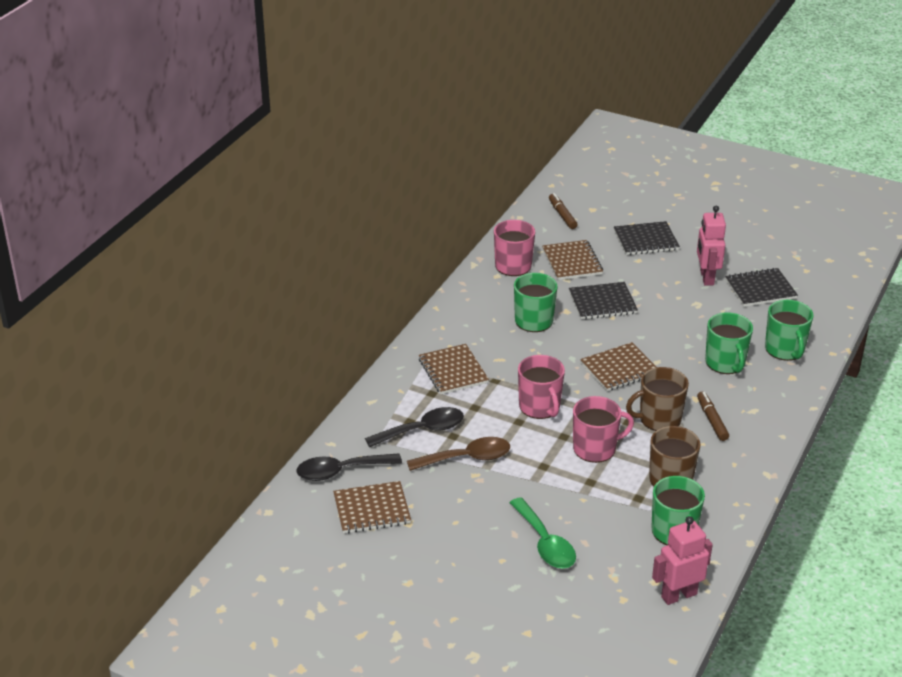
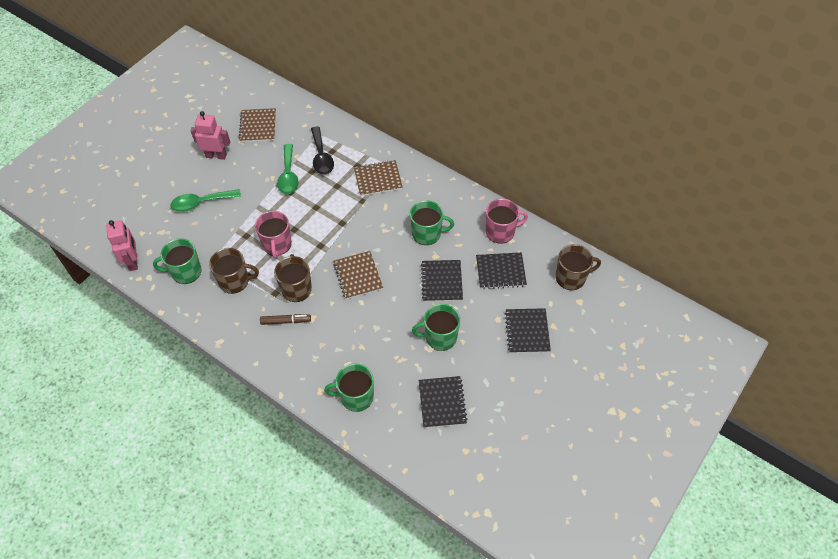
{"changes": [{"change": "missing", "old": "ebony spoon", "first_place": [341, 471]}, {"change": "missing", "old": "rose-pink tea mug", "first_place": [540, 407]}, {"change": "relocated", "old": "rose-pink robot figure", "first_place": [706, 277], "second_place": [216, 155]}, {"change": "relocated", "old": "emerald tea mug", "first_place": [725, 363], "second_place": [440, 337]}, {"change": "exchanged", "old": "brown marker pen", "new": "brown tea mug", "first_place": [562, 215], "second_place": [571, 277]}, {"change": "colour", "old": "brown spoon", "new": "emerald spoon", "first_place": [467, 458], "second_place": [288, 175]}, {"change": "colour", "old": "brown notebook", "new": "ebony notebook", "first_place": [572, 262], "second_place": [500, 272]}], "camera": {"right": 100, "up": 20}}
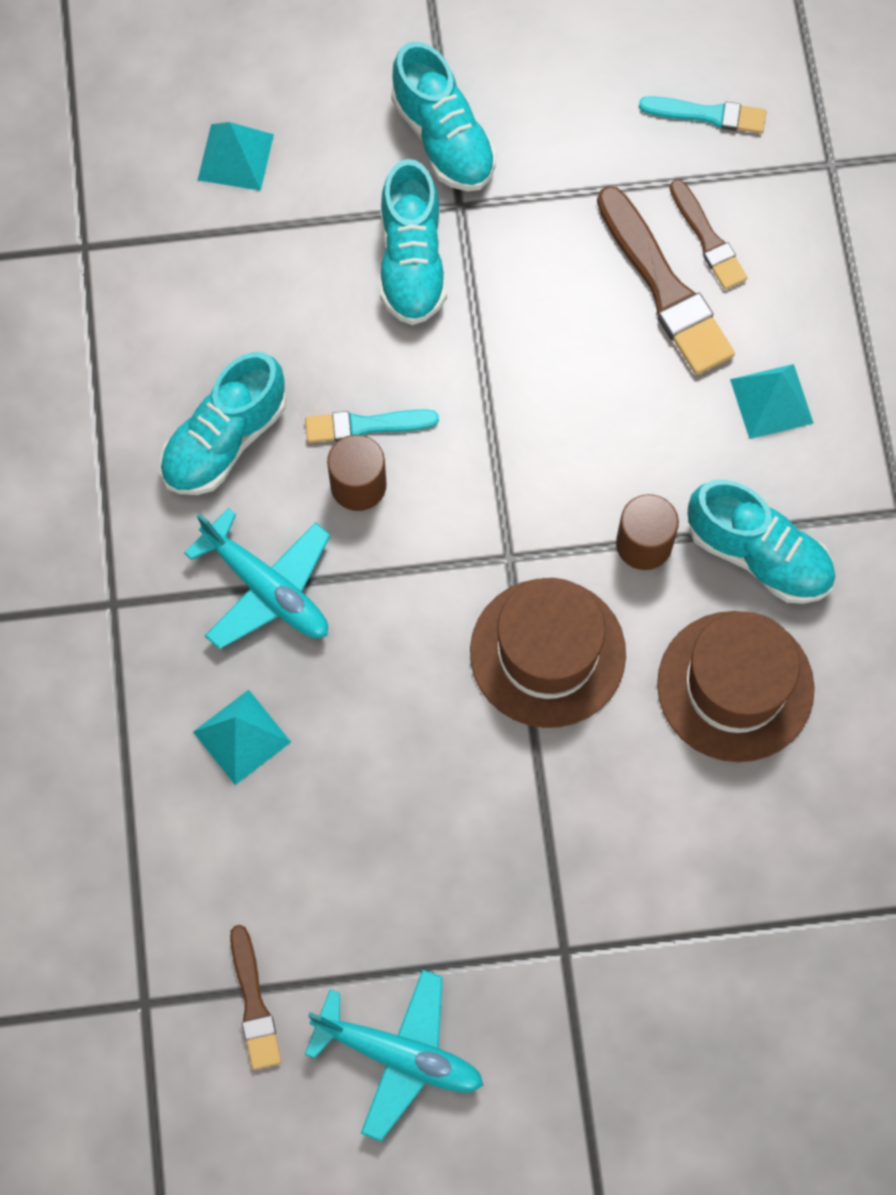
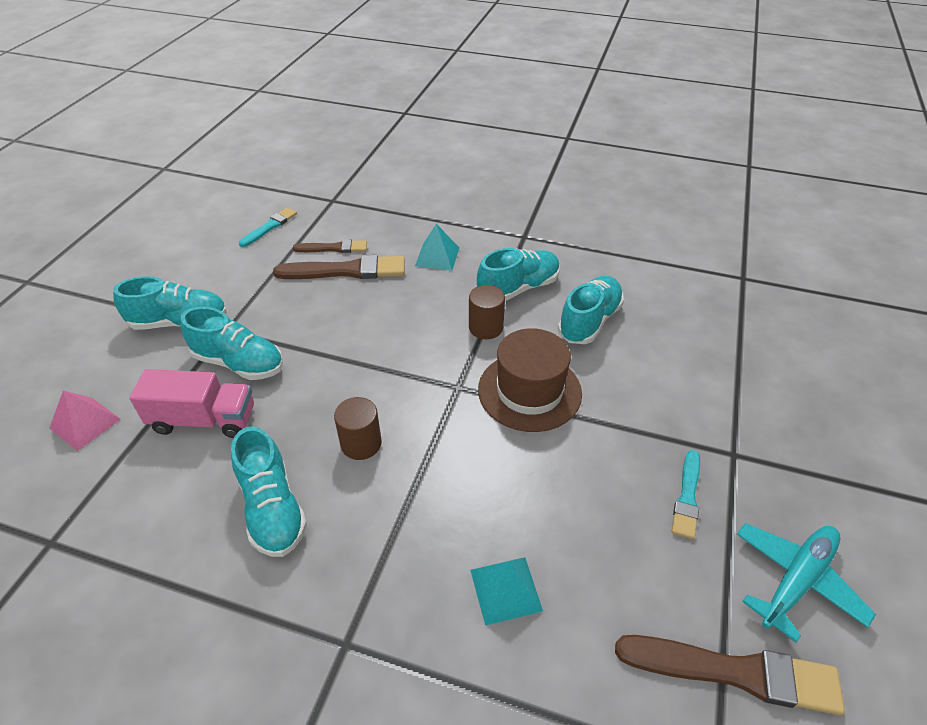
{"changes": [{"change": "missing", "old": "turquoise aeroplane", "first_place": [267, 589]}, {"change": "appeared", "new": "rose-pink lorry", "second_place": [204, 420]}, {"change": "relocated", "old": "turquoise brush", "first_place": [365, 425], "second_place": [687, 497]}, {"change": "exchanged", "old": "brown tall hat", "new": "turquoise shoe", "first_place": [735, 686], "second_place": [589, 321]}, {"change": "colour", "old": "turquoise pyramid", "new": "rose-pink pyramid", "first_place": [235, 157], "second_place": [85, 423]}, {"change": "size", "old": "brown brush", "first_place": [254, 1003], "second_place": [735, 672], "factor": 1.71}], "camera": {"right": -65, "up": -25}}
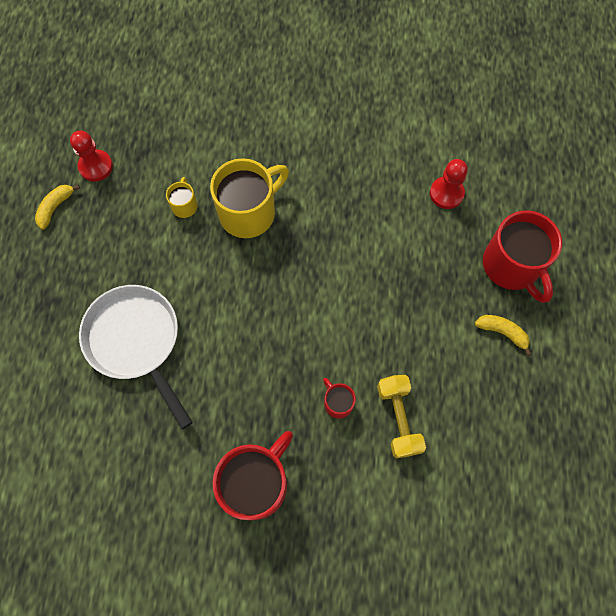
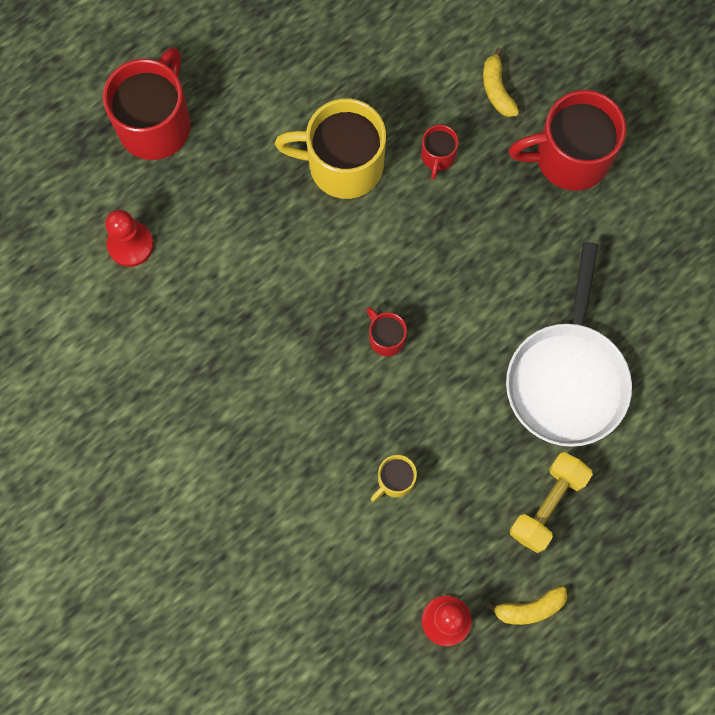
{"changes": [{"change": "appeared", "new": "red tea mug", "second_place": [386, 338]}, {"change": "relocated", "old": "yellow tea mug", "first_place": [249, 212], "second_place": [342, 165]}, {"change": "relocated", "old": "yellow hand weight", "first_place": [398, 419], "second_place": [547, 505]}, {"change": "relocated", "old": "yellow banana", "first_place": [502, 332], "second_place": [497, 89]}], "camera": {"right": -135, "up": 5}}
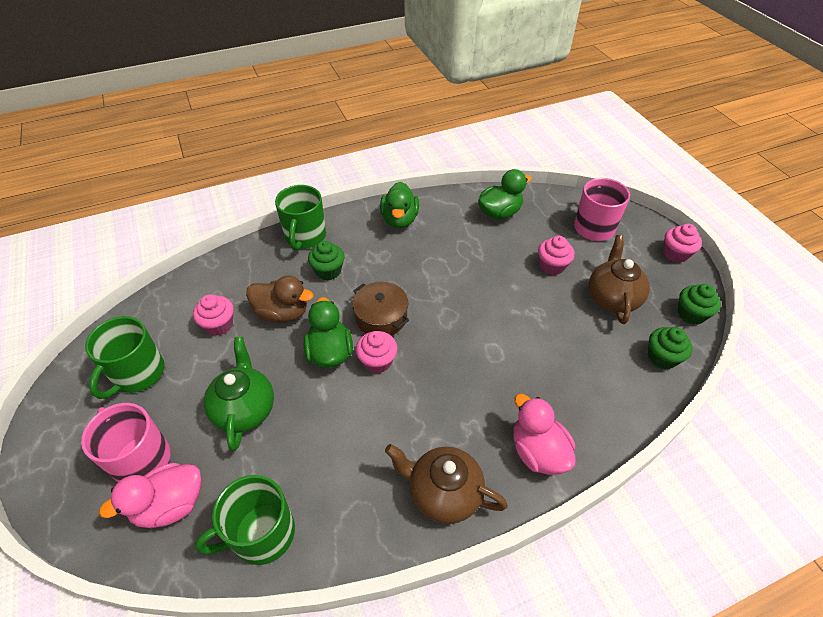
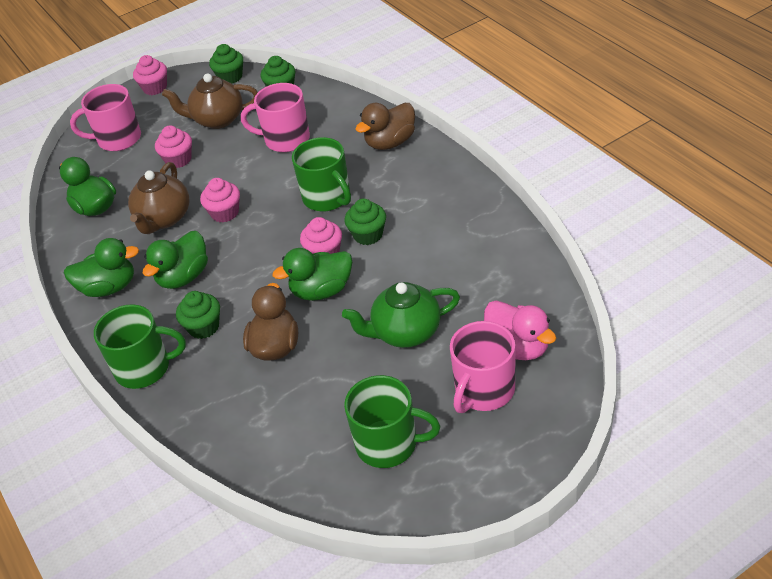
{"changes": [{"change": "missing", "old": "brown stockpot", "first_place": [381, 317]}, {"change": "appeared", "new": "emerald rubber duck", "second_place": [183, 277]}, {"change": "appeared", "new": "rose-pink tea mug", "second_place": [285, 139]}, {"change": "appeared", "new": "emerald fairy cake", "second_place": [368, 235]}, {"change": "relocated", "old": "rose-pink fairy cake", "first_place": [219, 325], "second_place": [225, 213]}, {"change": "relocated", "old": "emerald tea mug", "first_place": [262, 534], "second_place": [327, 198]}, {"change": "relocated", "old": "brown teapot", "first_place": [443, 493], "second_place": [164, 218]}, {"change": "colour", "old": "rose-pink rubber duck", "new": "brown rubber duck", "first_place": [537, 451], "second_place": [390, 142]}], "camera": {"right": -95, "up": -5}}
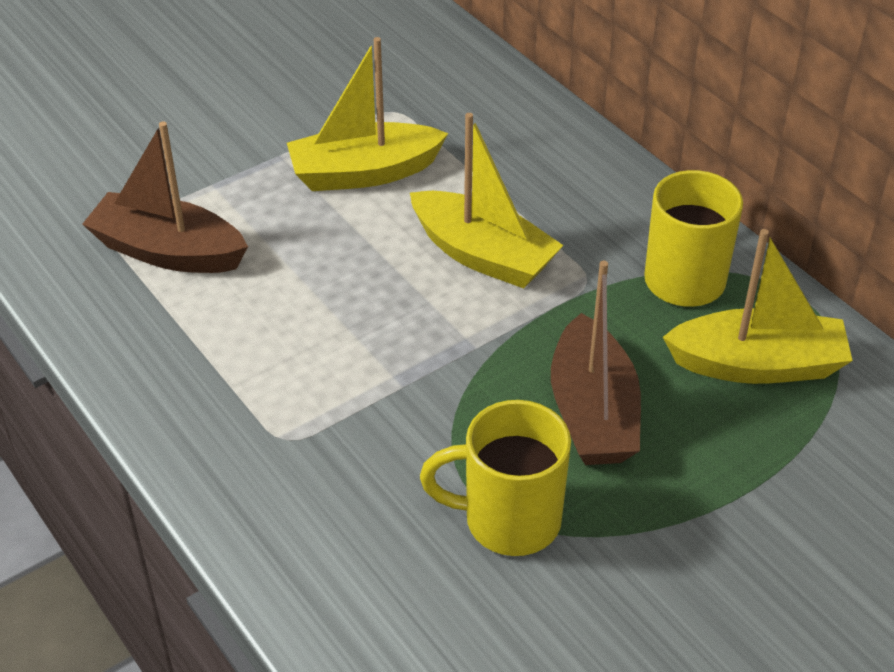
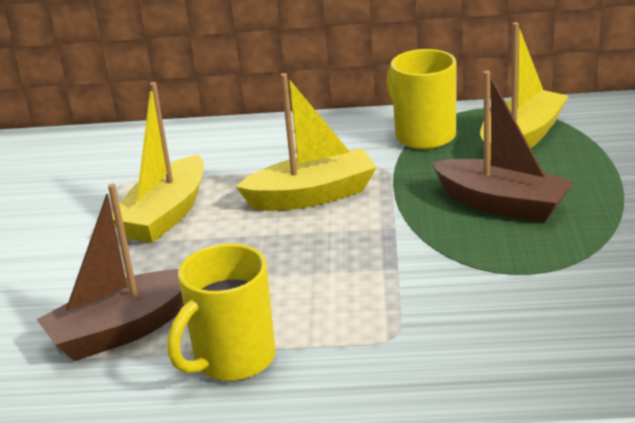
{"changes": [{"change": "relocated", "old": "yellow tea mug", "first_place": [508, 520], "second_place": [232, 360]}], "camera": {"right": -50, "up": -15}}
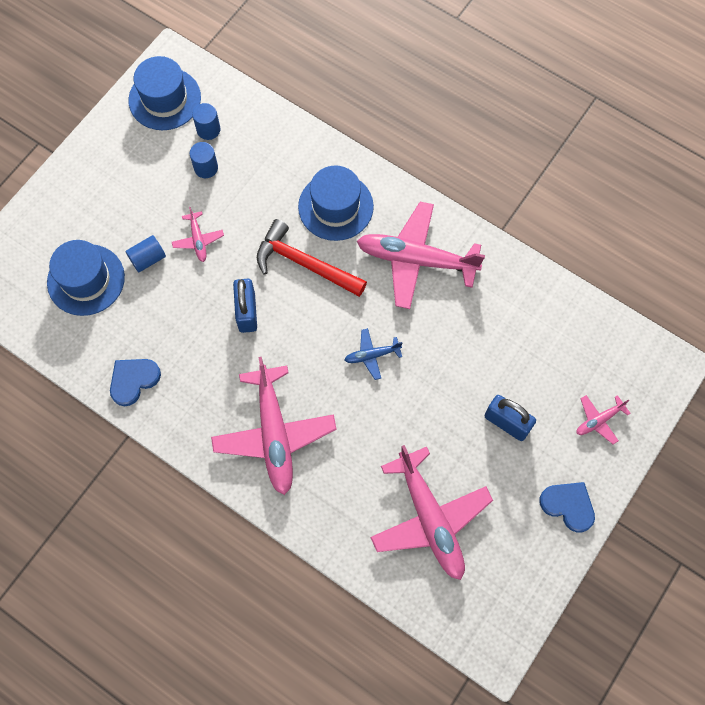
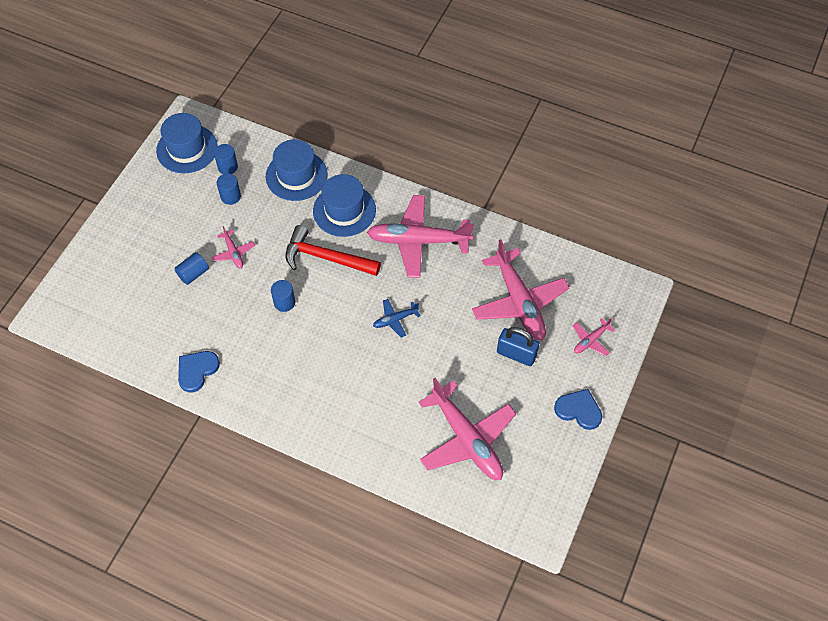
{"changes": [{"change": "relocated", "old": "blue tall hat", "first_place": [86, 280], "second_place": [296, 175]}, {"change": "relocated", "old": "rose-pink aeroplane", "first_place": [274, 434], "second_place": [519, 302]}, {"change": "exchanged", "old": "blue small lock", "new": "blue solid cylinder", "first_place": [247, 312], "second_place": [284, 302]}], "camera": {"right": -10, "up": -10}}
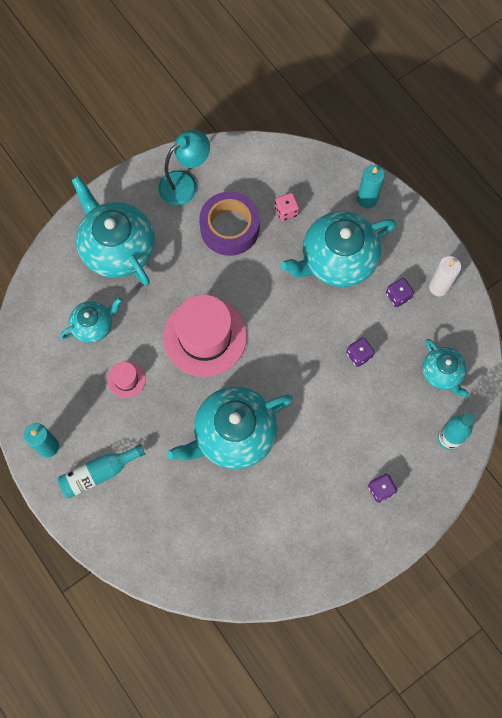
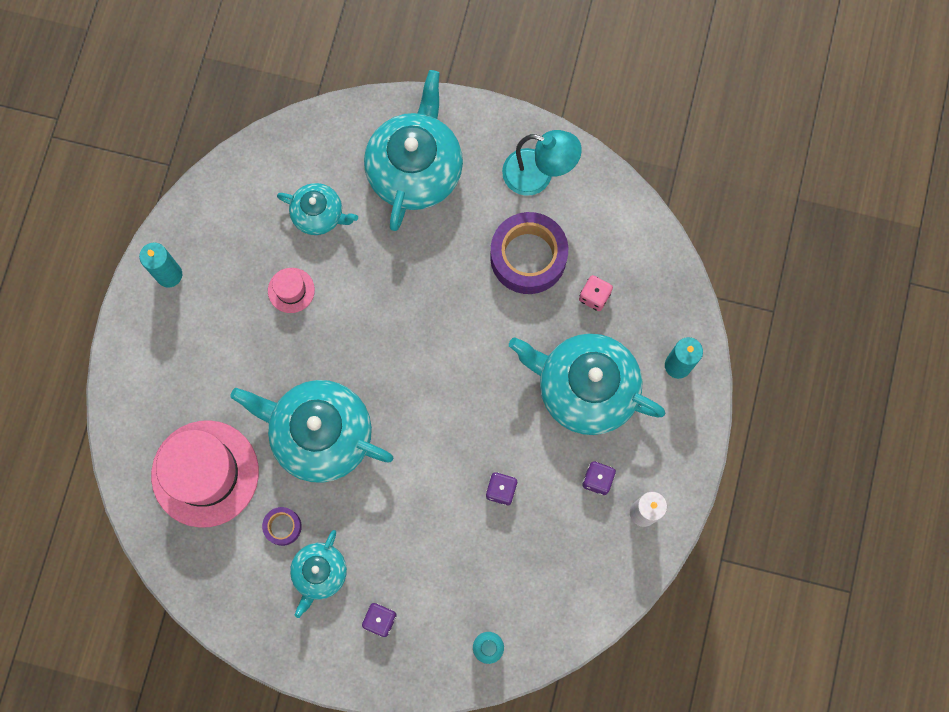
{"changes": [{"change": "missing", "old": "turquoise flask", "first_place": [99, 473]}, {"change": "appeared", "new": "violet sticky tape", "second_place": [282, 526]}, {"change": "relocated", "old": "rose-pink tall hat", "first_place": [205, 337], "second_place": [205, 473]}, {"change": "relocated", "old": "turquoise teapot", "first_place": [442, 373], "second_place": [319, 573]}], "camera": {"right": 50, "up": 5}}
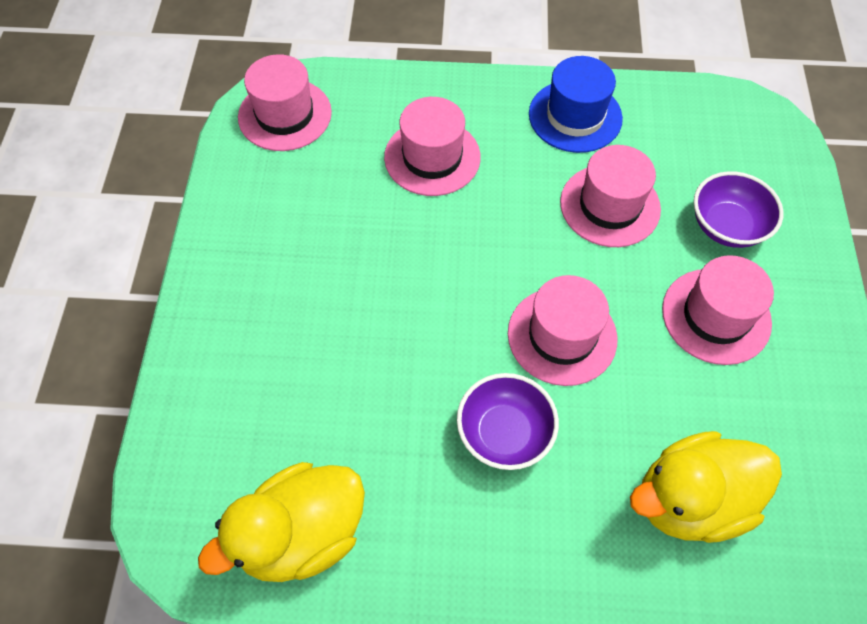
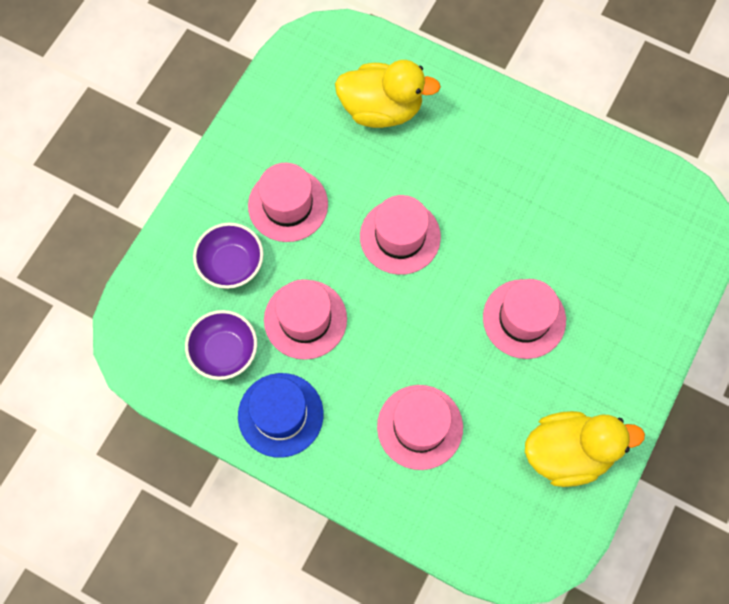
{"changes": [{"change": "relocated", "old": "yellow rubber duck", "first_place": [302, 534], "second_place": [568, 453]}, {"change": "relocated", "old": "rose-pink tall hat", "first_place": [285, 115], "second_place": [524, 319]}, {"change": "relocated", "old": "violet serving bowl", "first_place": [504, 433], "second_place": [224, 352]}], "camera": {"right": -155, "up": 10}}
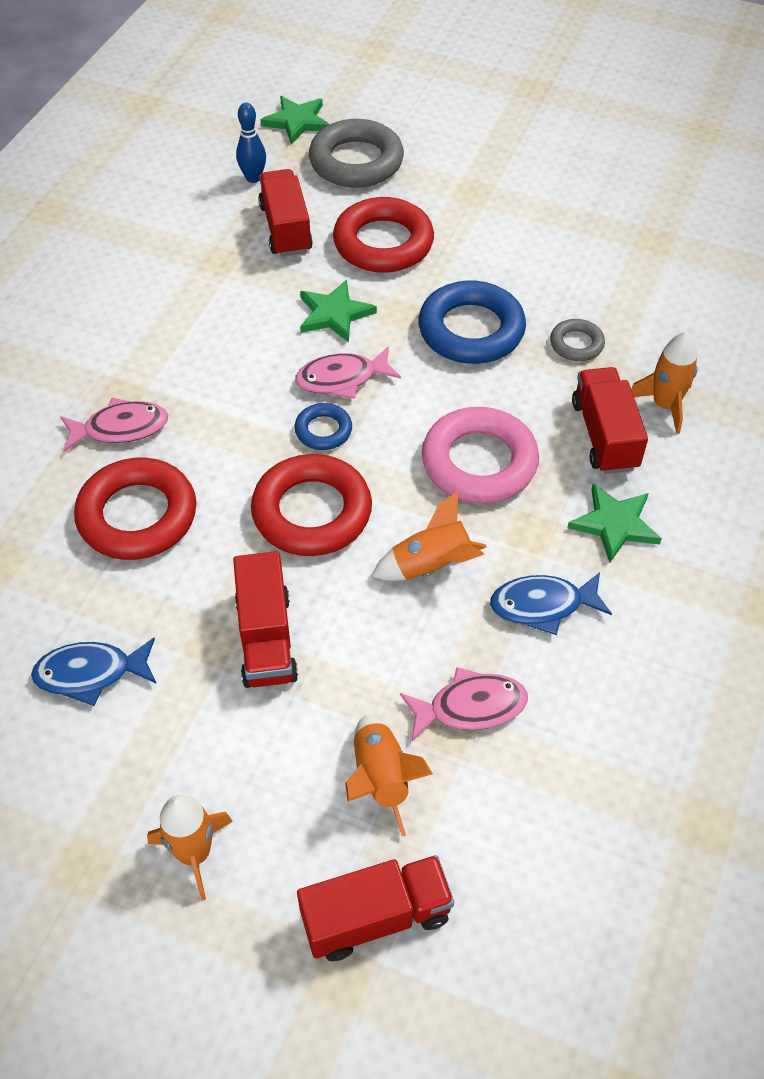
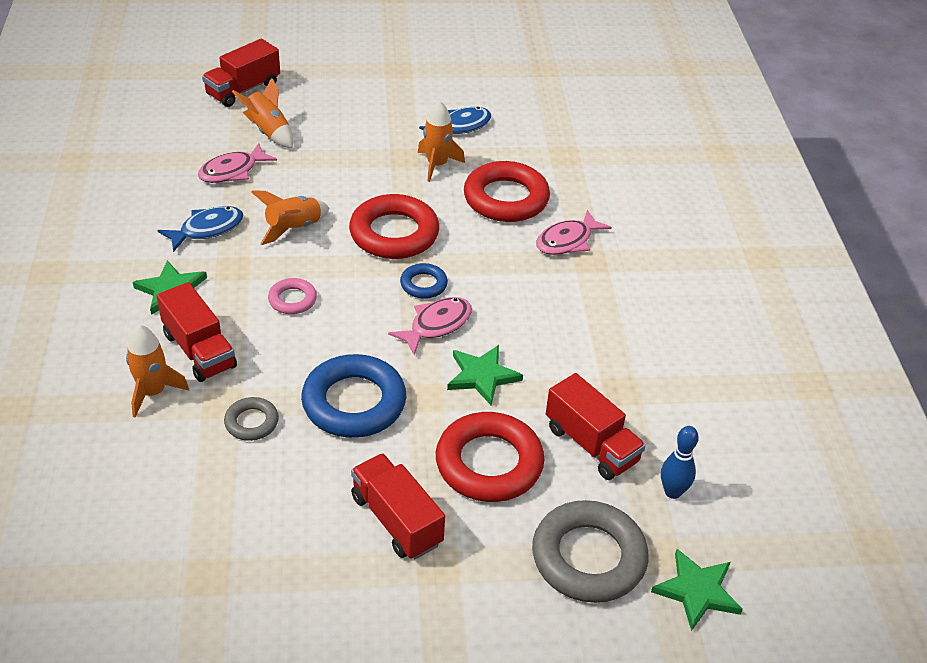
{"changes": [{"change": "relocated", "old": "orange-coloured rocket", "first_place": [194, 853], "second_place": [437, 165]}, {"change": "relocated", "old": "red lorry", "first_place": [266, 638], "second_place": [396, 520]}, {"change": "size", "old": "rose-pink hoop", "first_place": [479, 462], "second_place": [292, 300], "factor": 0.51}], "camera": {"right": 150, "up": -10}}
